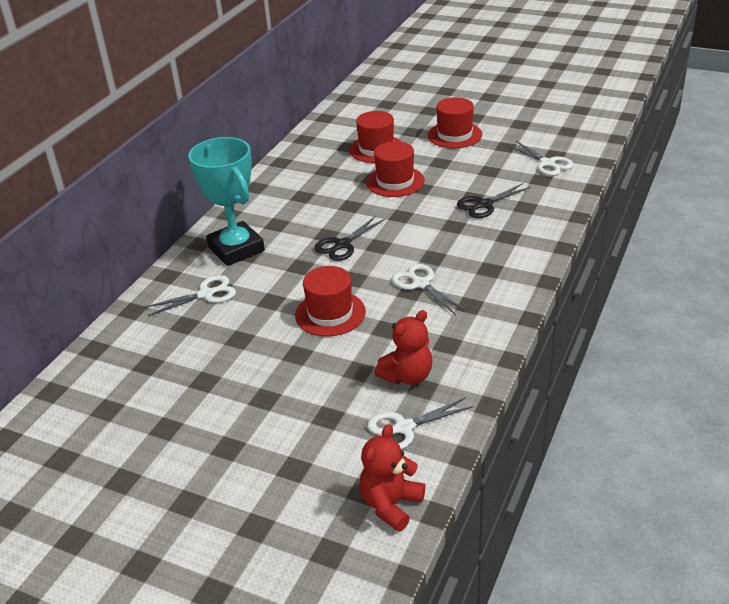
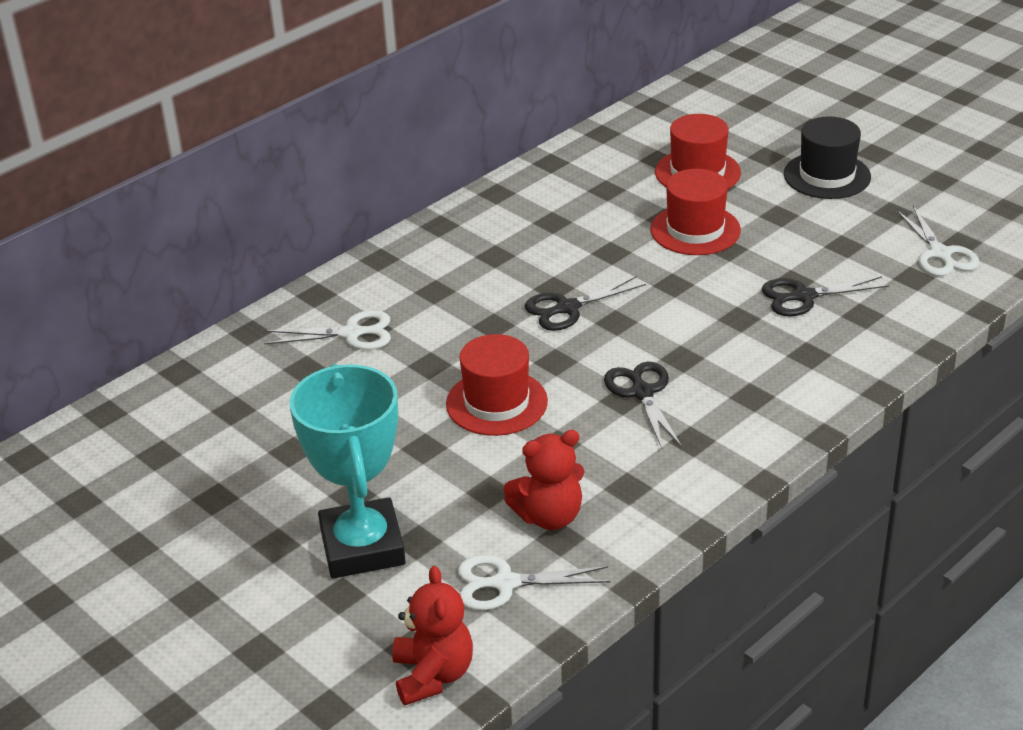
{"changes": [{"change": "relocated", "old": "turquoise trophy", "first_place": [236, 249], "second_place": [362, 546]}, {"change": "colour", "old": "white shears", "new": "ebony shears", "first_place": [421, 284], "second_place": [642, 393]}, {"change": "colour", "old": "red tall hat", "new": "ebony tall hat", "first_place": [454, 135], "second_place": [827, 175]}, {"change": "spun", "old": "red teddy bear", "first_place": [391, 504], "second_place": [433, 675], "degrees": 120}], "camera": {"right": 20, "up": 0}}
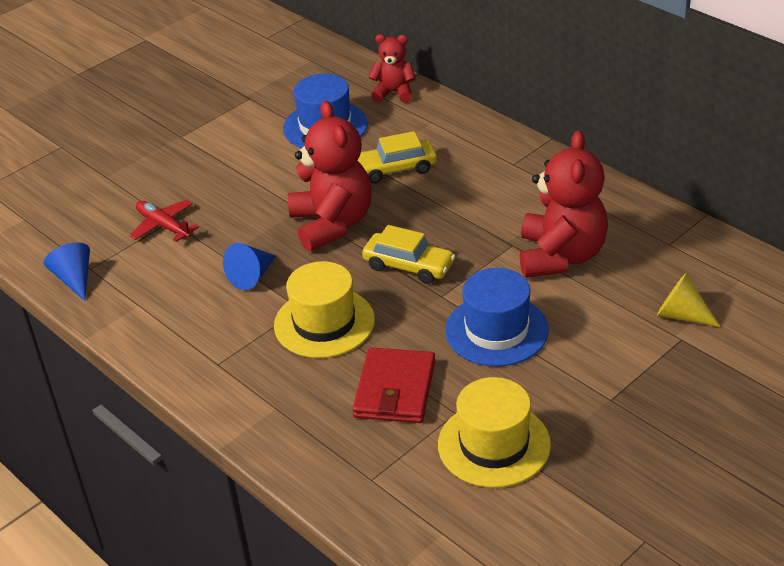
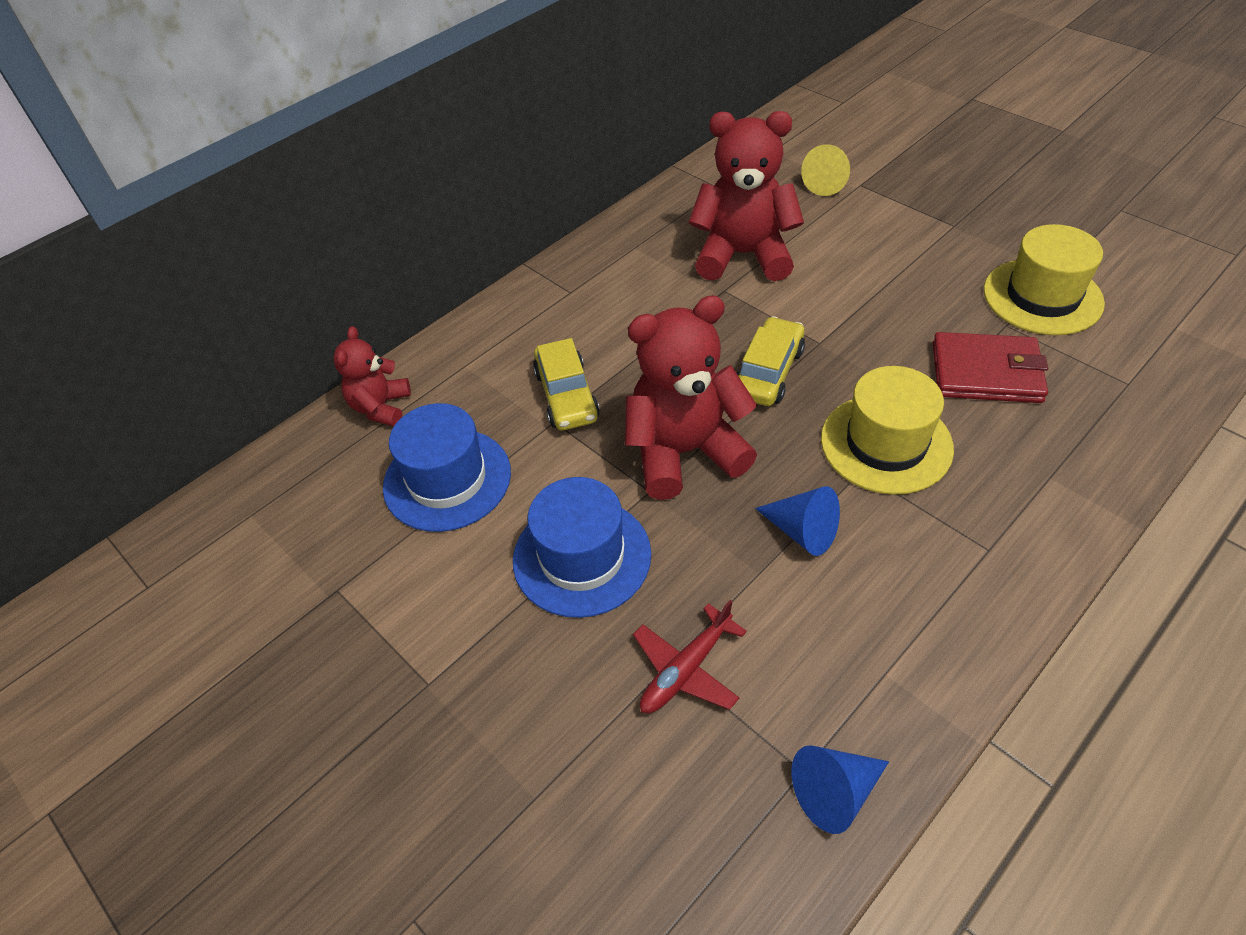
{"changes": [{"change": "relocated", "old": "blue tall hat", "first_place": [496, 330], "second_place": [582, 557]}], "camera": {"right": -90, "up": 10}}
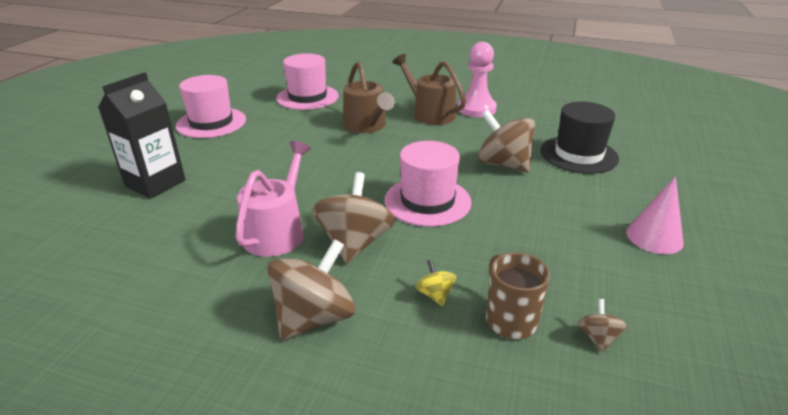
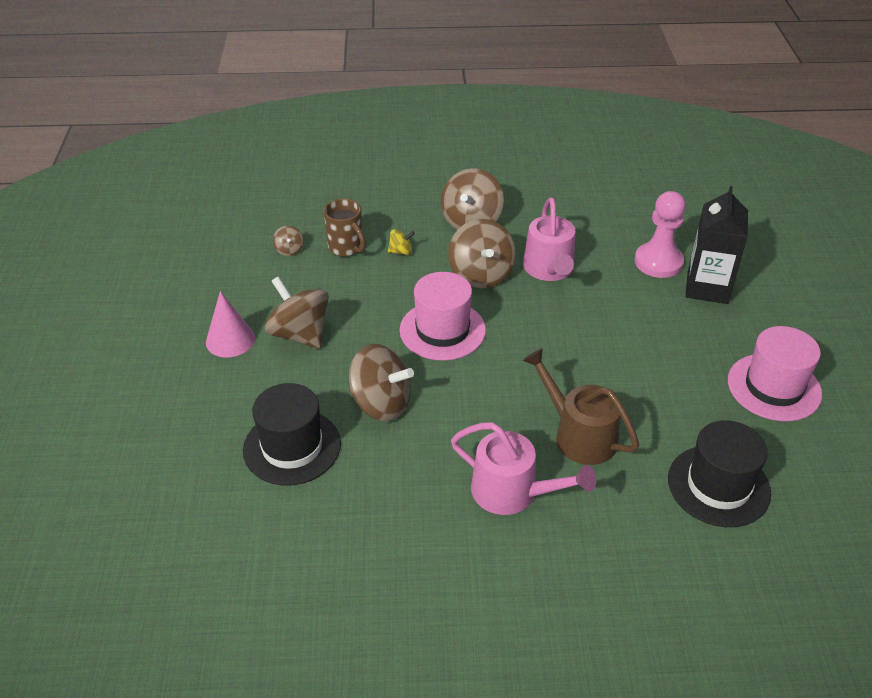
{"changes": [{"change": "appeared", "new": "brown whirligig", "second_place": [300, 334]}, {"change": "relocated", "old": "rose-pink pawn", "first_place": [476, 109], "second_place": [658, 262]}, {"change": "colour", "old": "rose-pink tall hat", "new": "ebony tall hat", "first_place": [307, 97], "second_place": [718, 486]}, {"change": "colour", "old": "brown sprinkling can", "new": "rose-pink sprinkling can", "first_place": [430, 113], "second_place": [512, 492]}, {"change": "spun", "old": "yellow whirligig", "first_place": [435, 294], "second_place": [401, 251], "degrees": -60}], "camera": {"right": 160, "up": 10}}
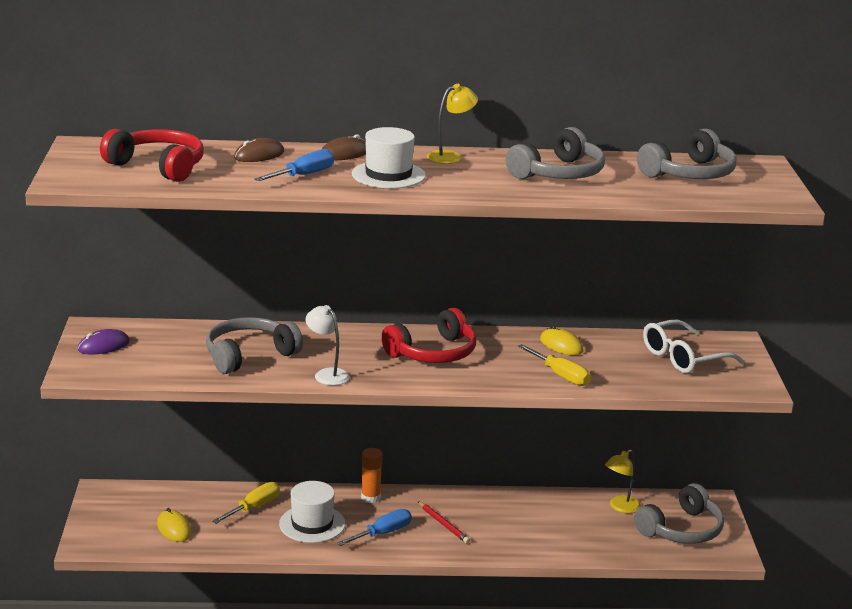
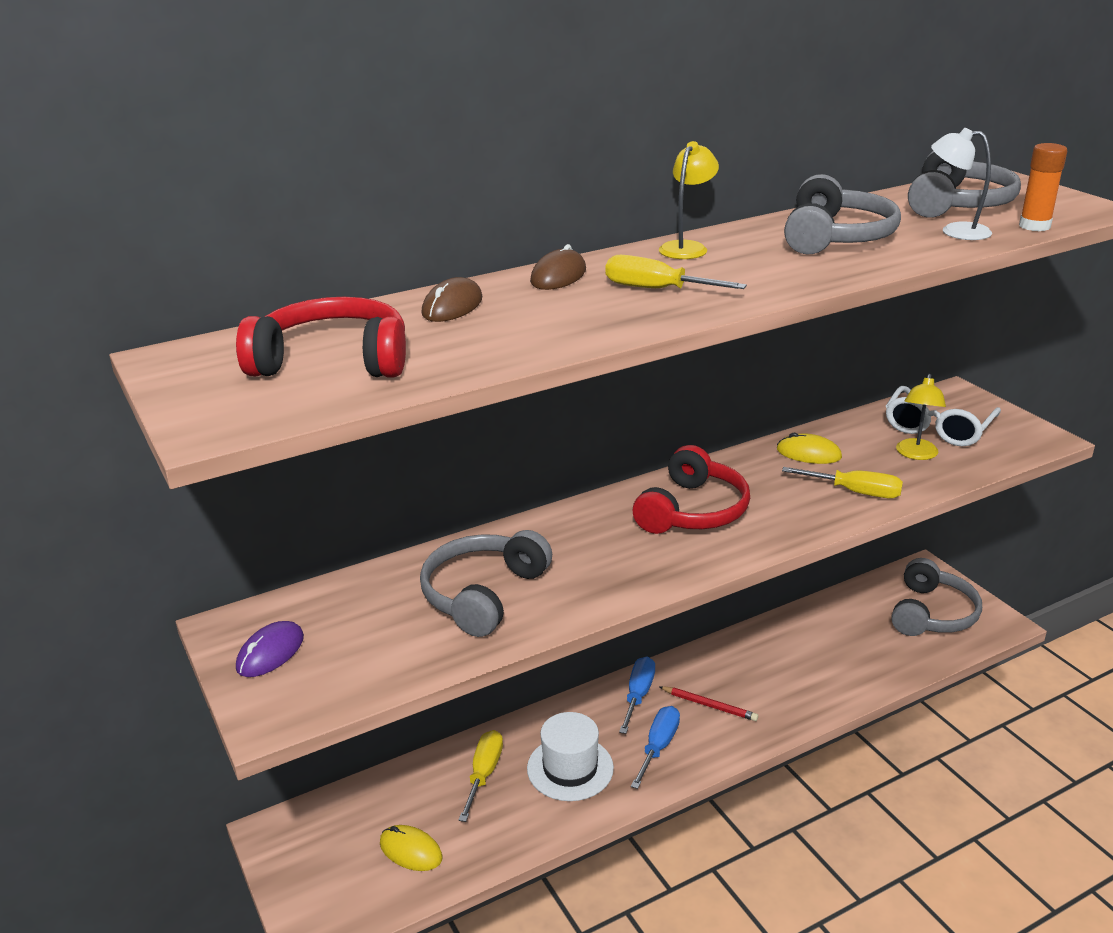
{"changes": [{"change": "relocated", "old": "blue hand screwdriver", "first_place": [303, 175], "second_place": [638, 695]}, {"change": "relocated", "old": "white lamp", "first_place": [327, 374], "second_place": [955, 231]}, {"change": "relocated", "old": "orange-coloured glue stick", "first_place": [370, 497], "second_place": [1034, 226]}, {"change": "relocated", "old": "yellow lamp", "first_place": [620, 507], "second_place": [916, 454]}, {"change": "exchanged", "old": "white tall hat", "new": "yellow hand screwdriver", "first_place": [388, 175], "second_place": [657, 289]}], "camera": {"right": -25, "up": 5}}
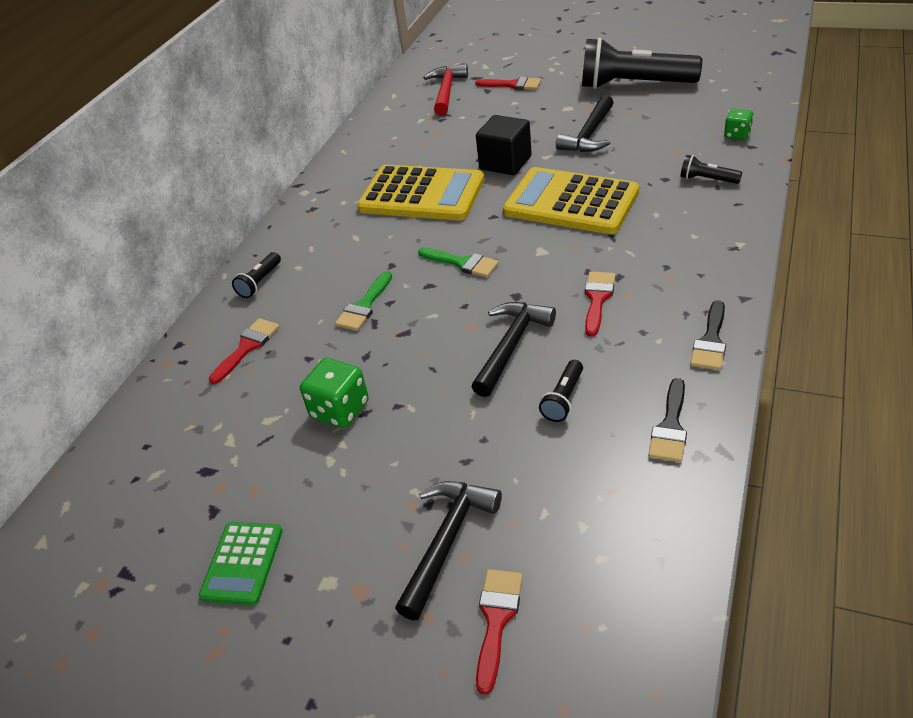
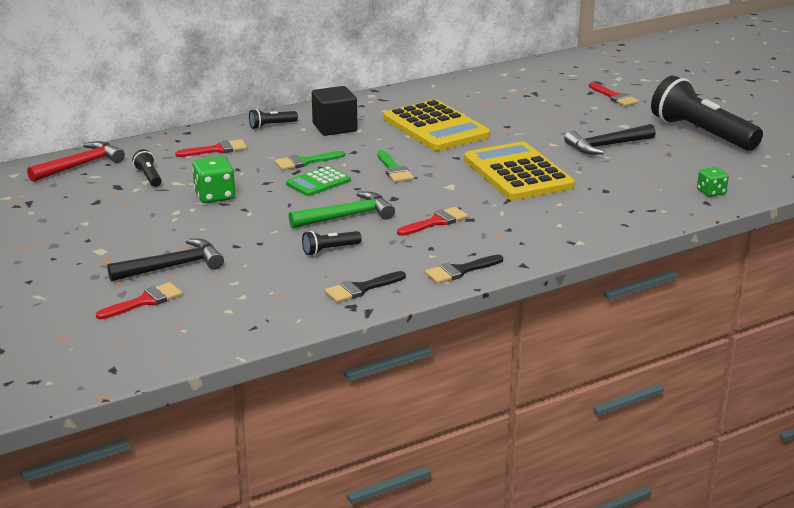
{"changes": [{"change": "relocated", "old": "emerald adding machine", "first_place": [242, 563], "second_place": [318, 182]}, {"change": "relocated", "old": "red claw hammer", "first_place": [446, 91], "second_place": [80, 165]}, {"change": "relocated", "old": "ebony solid cube", "first_place": [505, 163], "second_place": [334, 127]}, {"change": "relocated", "old": "ebony torch", "first_place": [707, 179], "second_place": [149, 177]}, {"change": "colour", "old": "ebony claw hammer", "new": "emerald claw hammer", "first_place": [511, 346], "second_place": [346, 216]}], "camera": {"right": 35, "up": -15}}
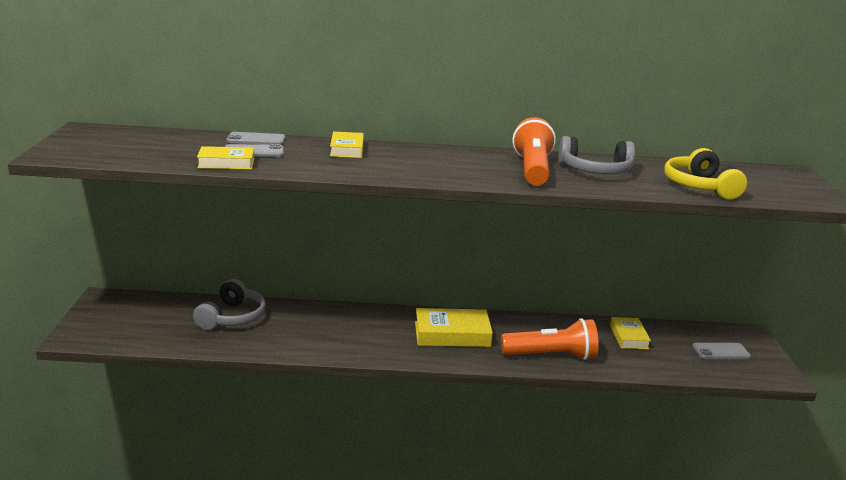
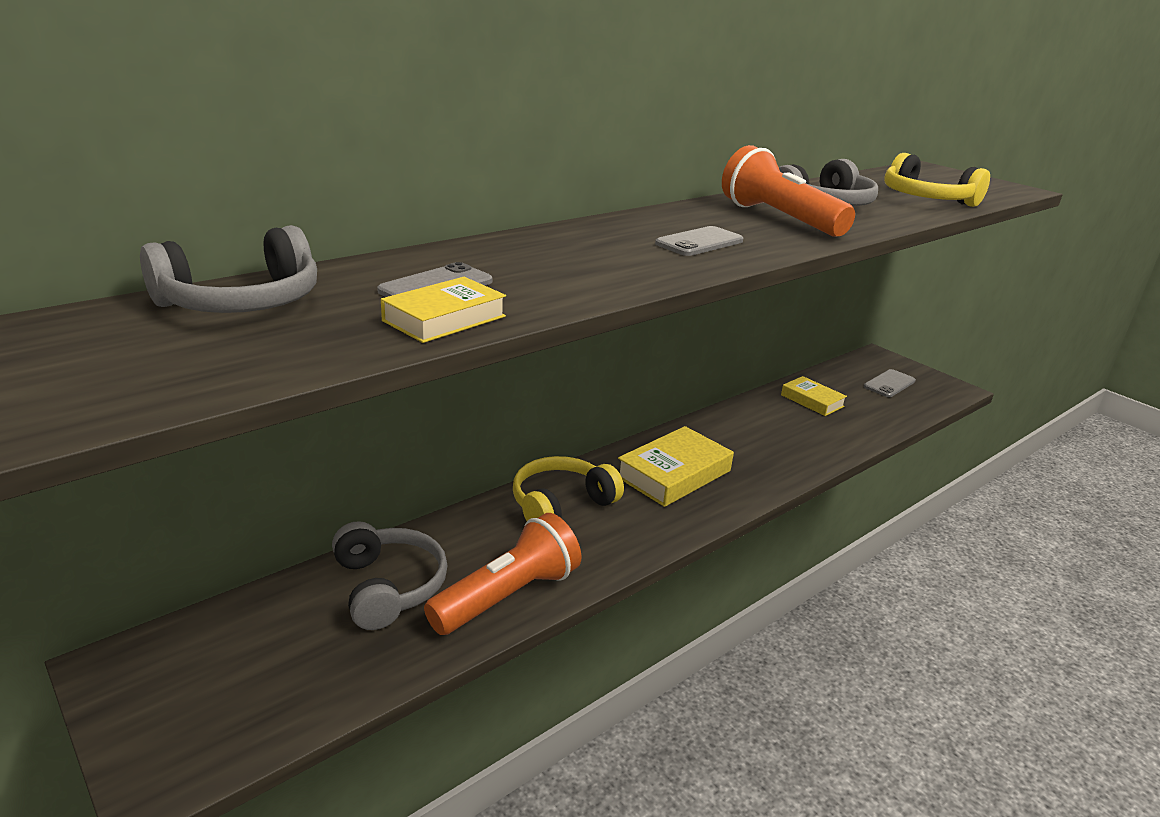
{"changes": [{"change": "missing", "old": "yellow hardcover", "first_place": [347, 149]}, {"change": "appeared", "new": "gray headset", "second_place": [242, 302]}, {"change": "appeared", "new": "yellow headset", "second_place": [561, 505]}, {"change": "relocated", "old": "gray smartphone", "first_place": [256, 139], "second_place": [699, 242]}, {"change": "relocated", "old": "orange-coloured torch", "first_place": [551, 356], "second_place": [507, 596]}], "camera": {"right": -40, "up": 5}}
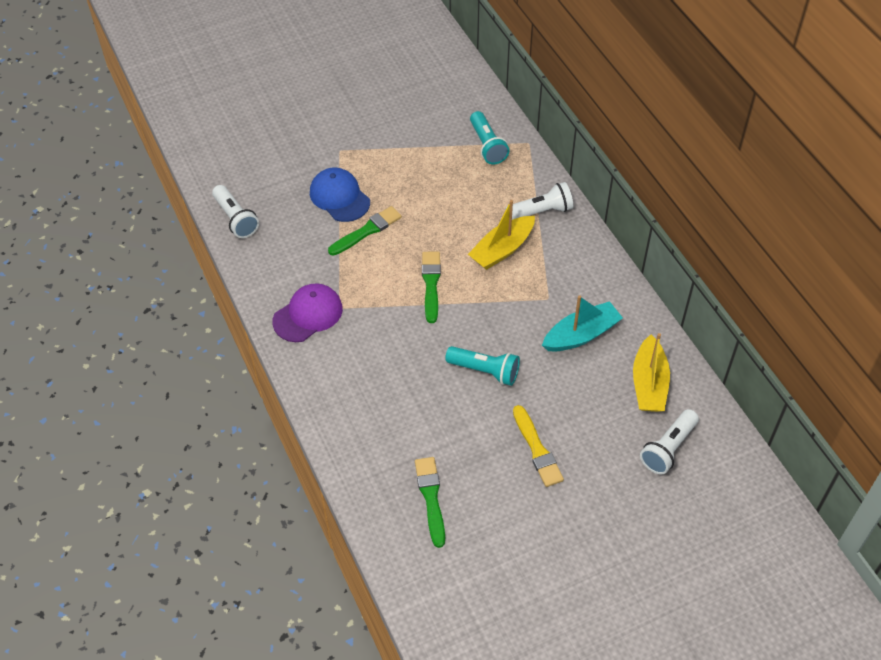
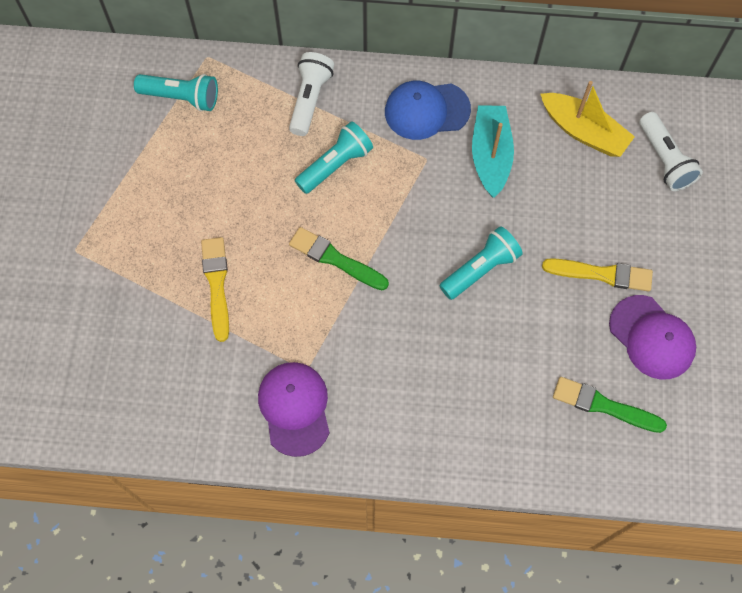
{"changes": [{"change": "missing", "old": "white torch", "first_place": [235, 219]}, {"change": "appeared", "new": "violet cap", "second_place": [652, 337]}, {"change": "relocated", "old": "blue cap", "first_place": [339, 197], "second_place": [426, 110]}, {"change": "exchanged", "old": "yellow sailboat", "new": "turquoise torch", "first_place": [502, 249], "second_place": [335, 165]}, {"change": "colour", "old": "emerald brush", "new": "yellow brush", "first_place": [366, 231], "second_place": [217, 285]}], "camera": {"right": -60, "up": 15}}
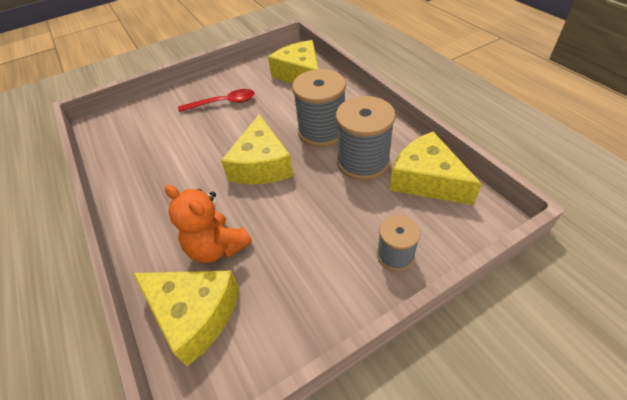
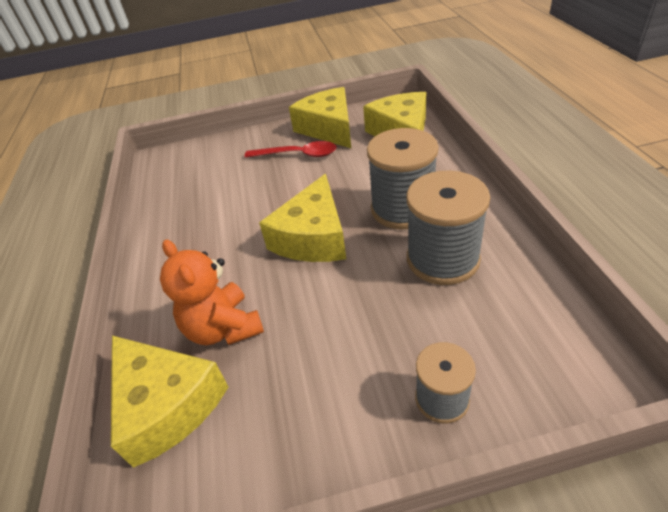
{"changes": [{"change": "relocated", "old": "yellow cheese", "first_place": [426, 180], "second_place": [328, 128]}], "camera": {"right": 20, "up": -5}}
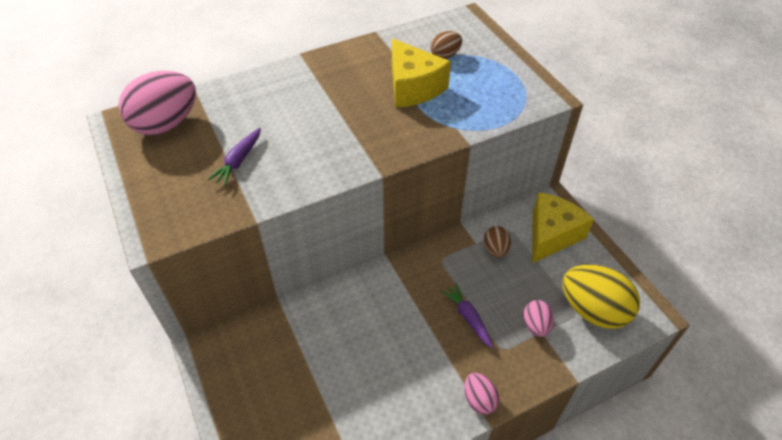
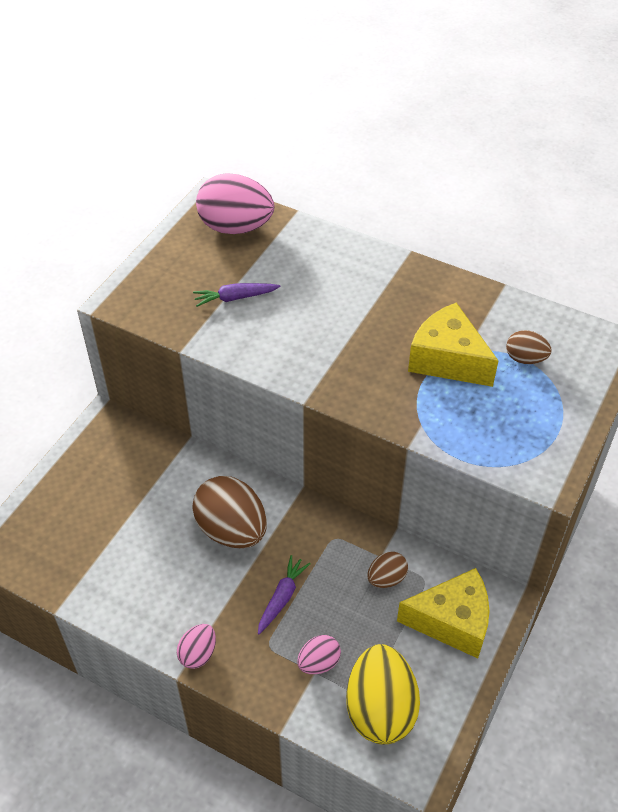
{"changes": [{"change": "appeared", "new": "brown egg", "second_place": [232, 530]}, {"change": "spun", "old": "yellow cheese", "first_place": [413, 87], "second_place": [447, 360], "degrees": 105}], "camera": {"right": 55, "up": 0}}
